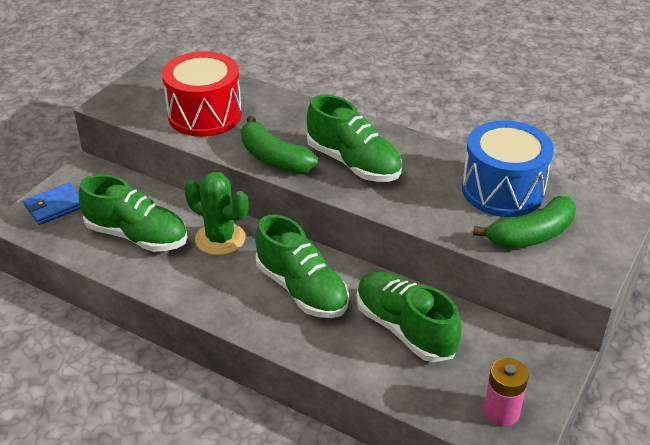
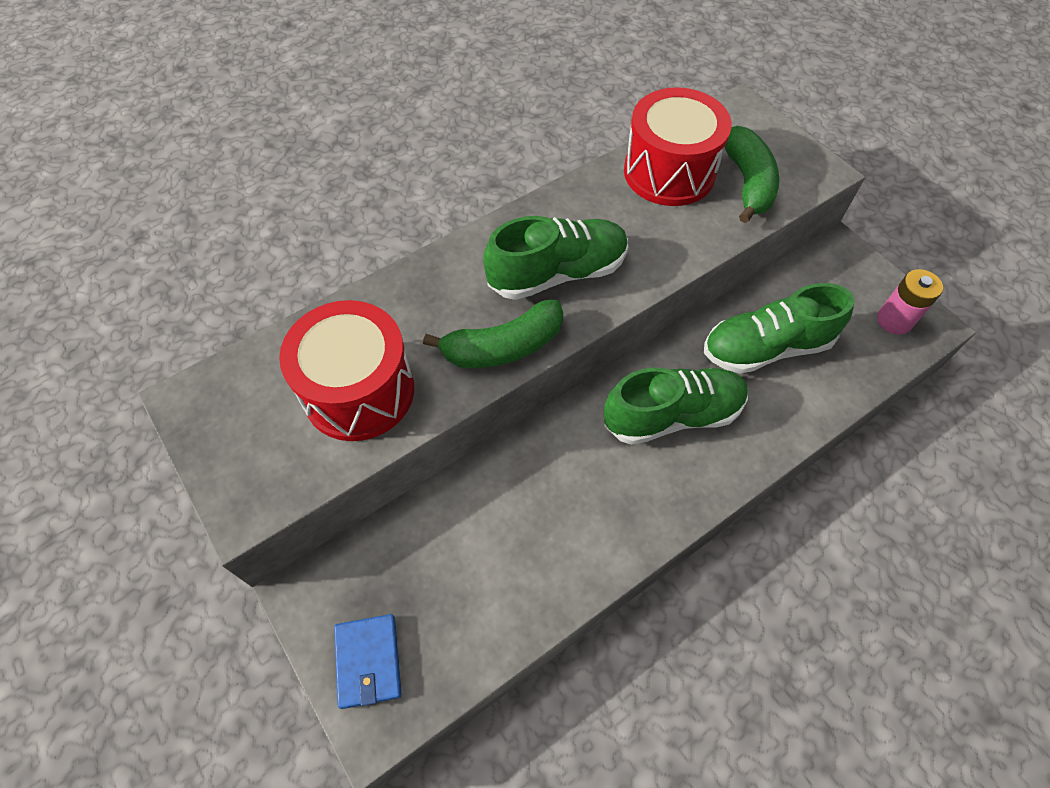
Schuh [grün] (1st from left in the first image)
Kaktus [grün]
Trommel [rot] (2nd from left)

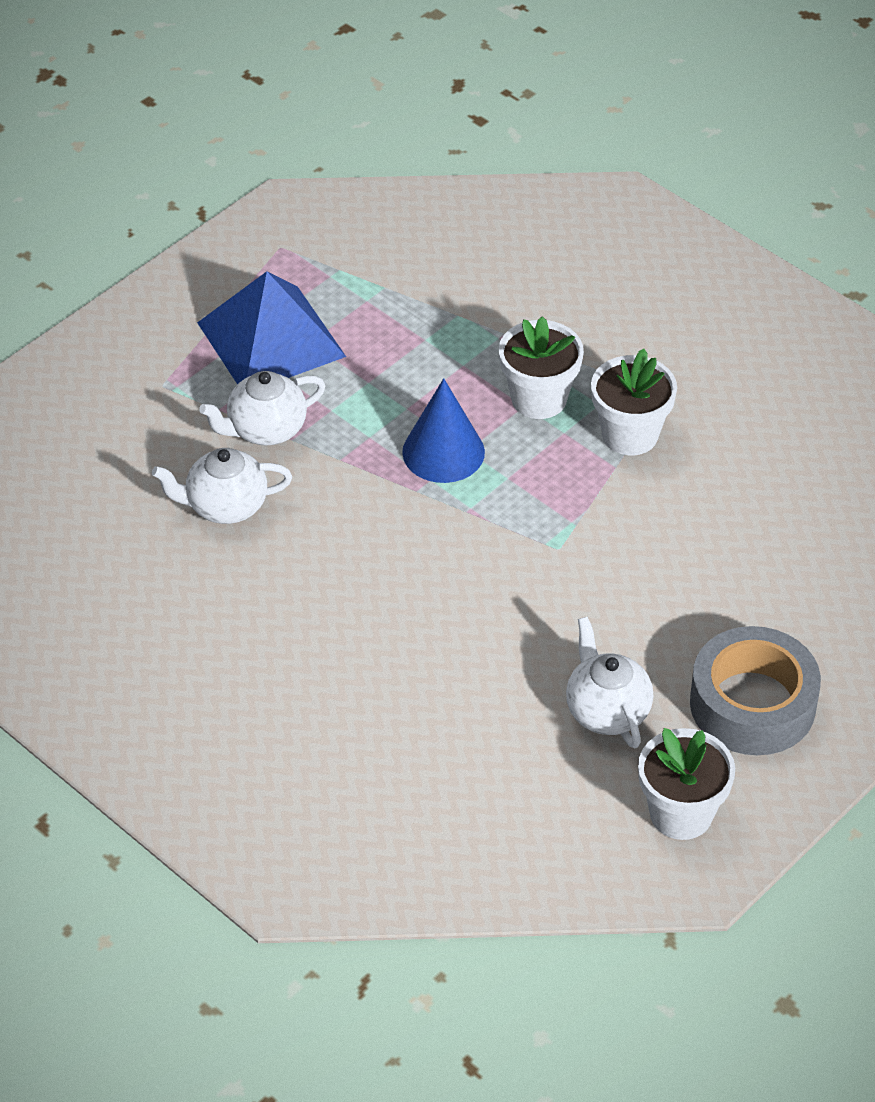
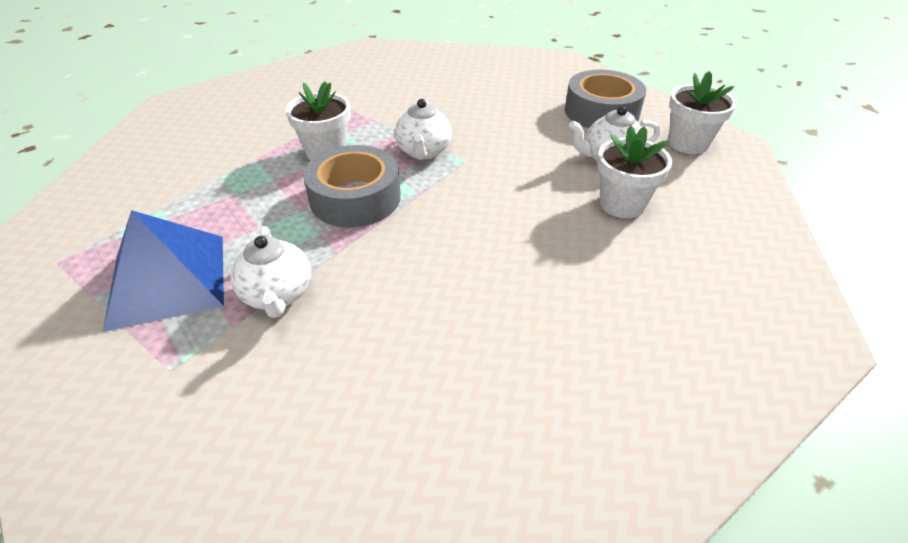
Teekanne [weiß] (2nd from left)
Blumentopf [weiß] (2nd from left)
Klebeband [grau] (1st from left)

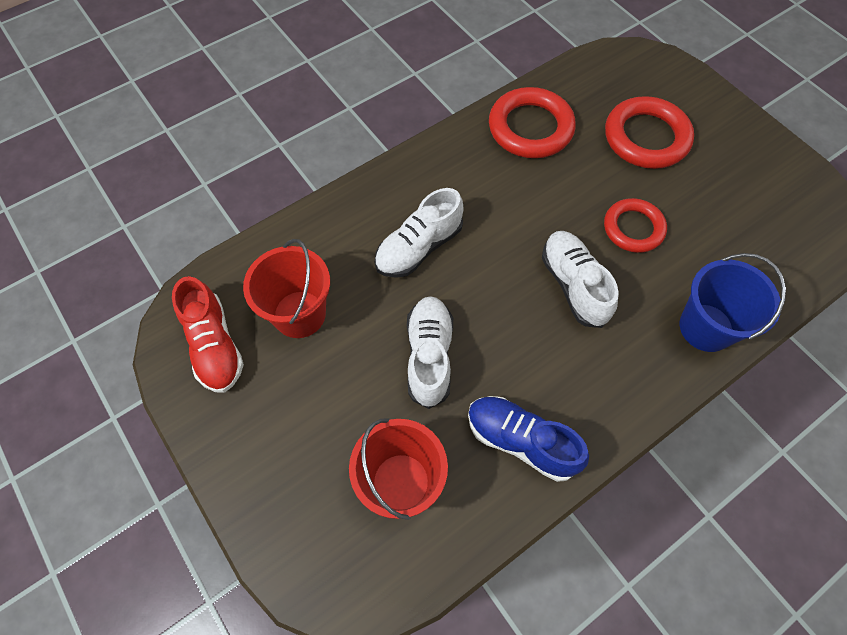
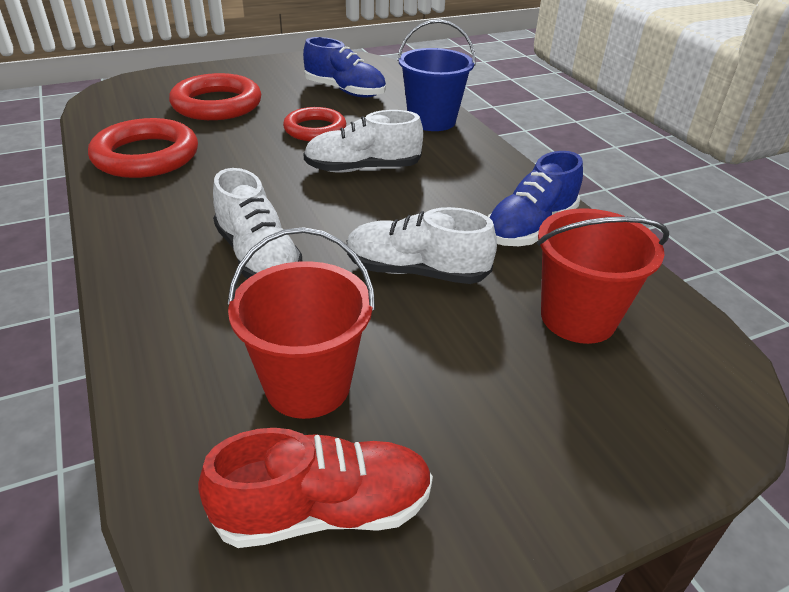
Schuh [blau] (1st from left)

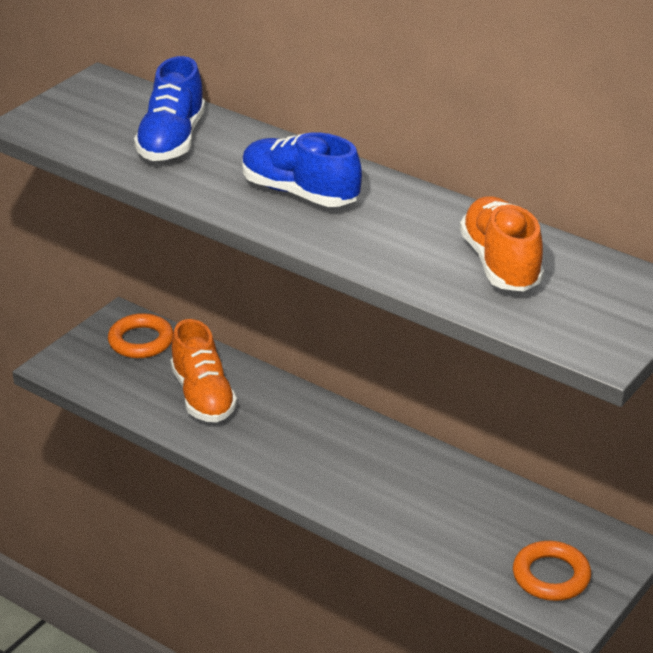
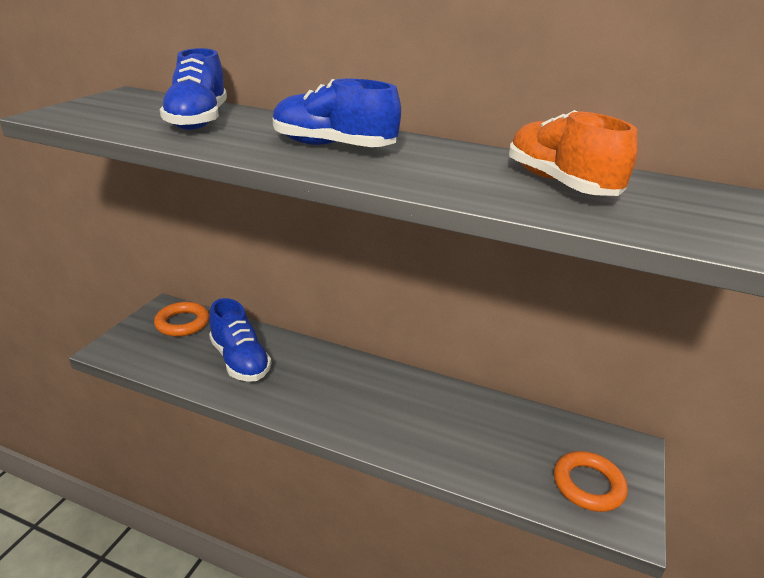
Schuh [blau] (2nd from left)

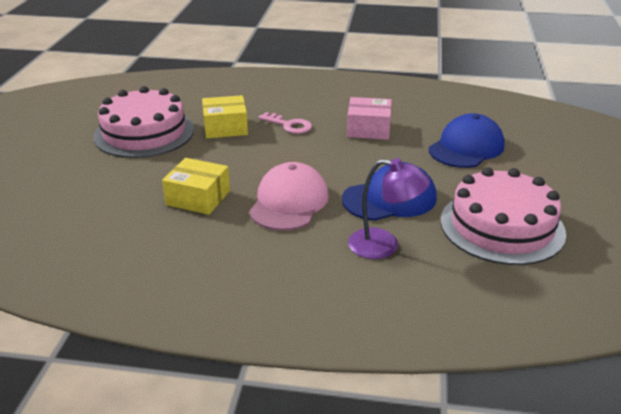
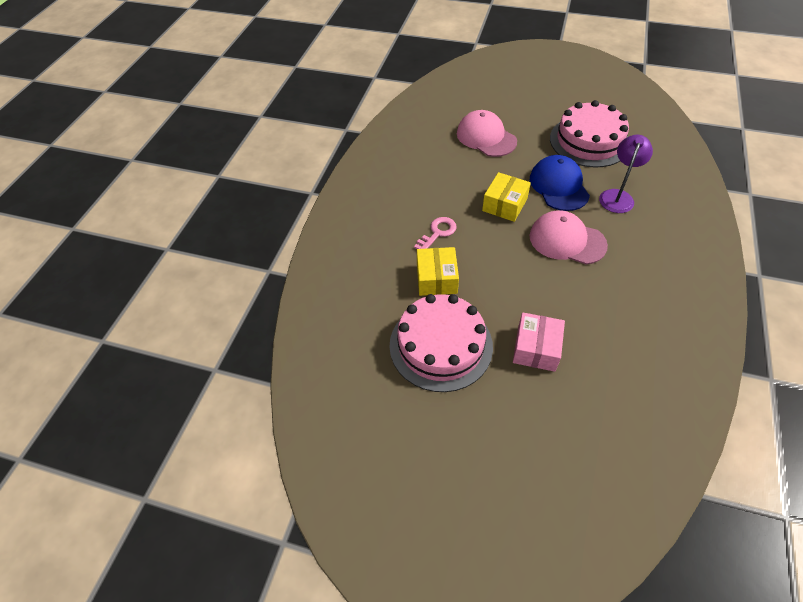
Schachtel [gelb] (2nd from left)
Schachtel [rosa]
Kappe [rosa] (1st from left)

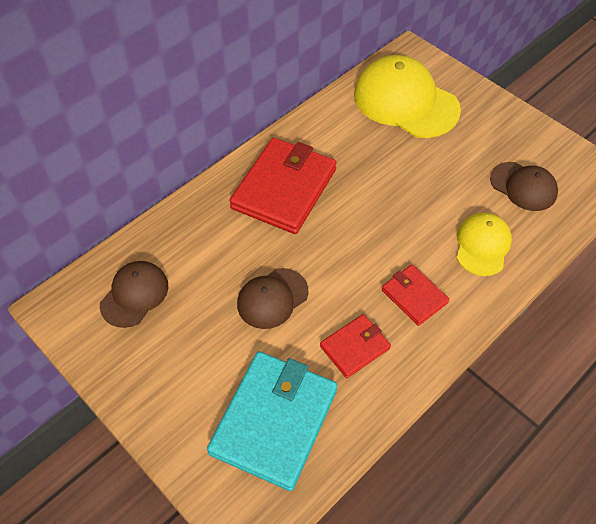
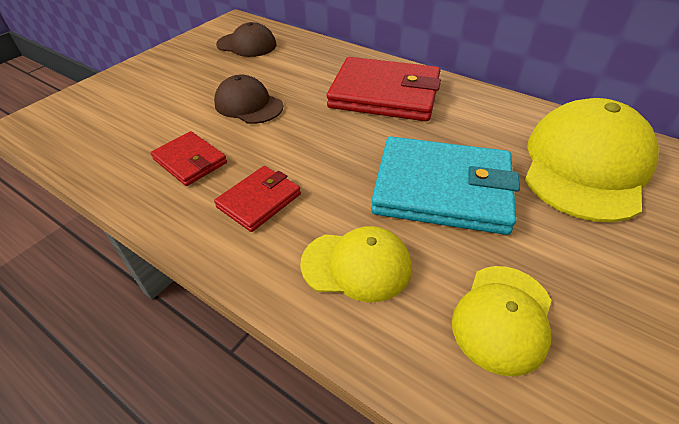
Geldbörse [türkis]
Kappe [gelb] (2nd from left)

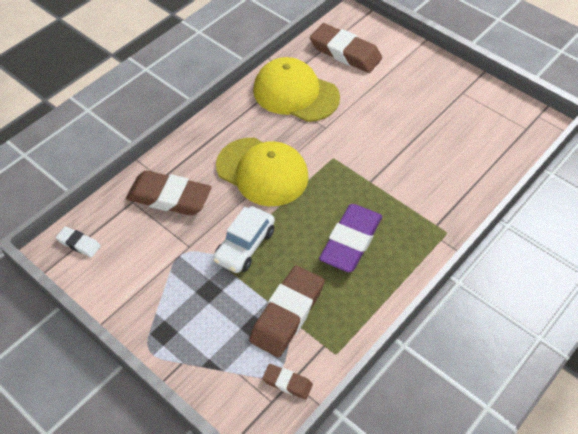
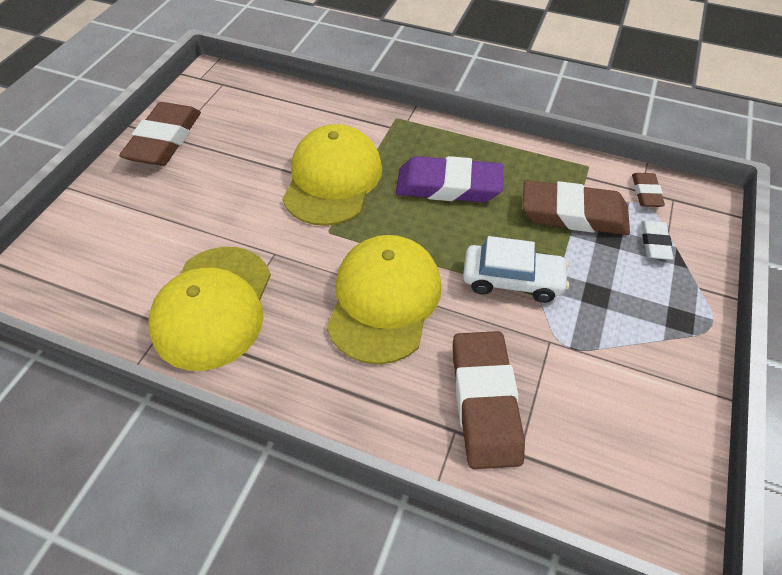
Kappe [gelb] (2nd from left)
Radiergummi [weiß]
Radiergummi [braun] (1st from left)

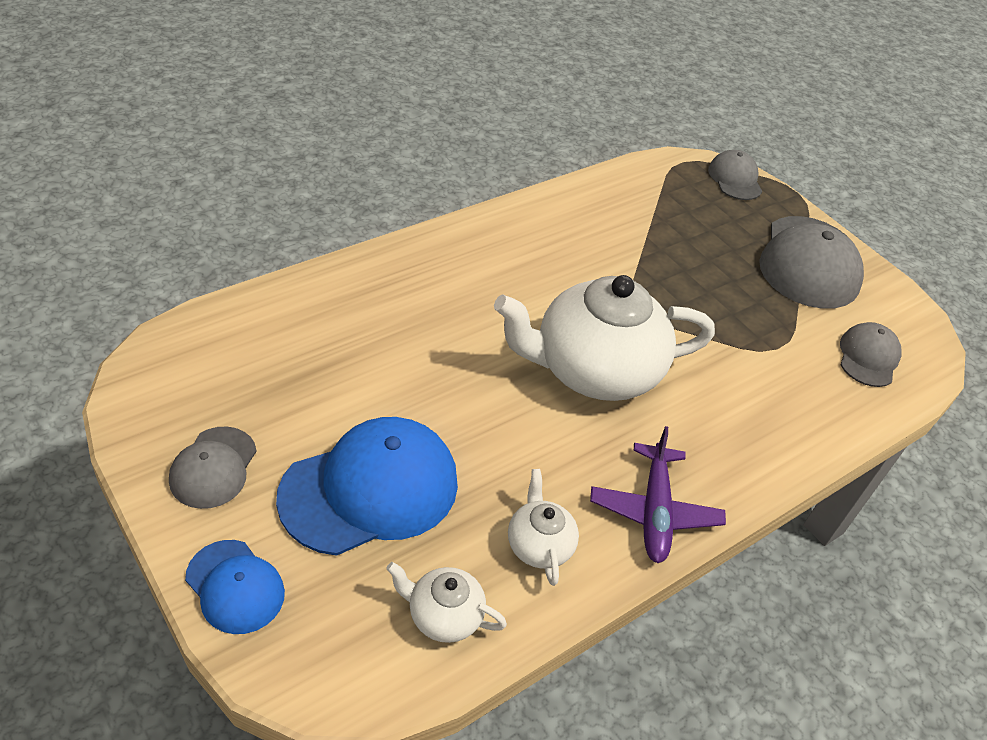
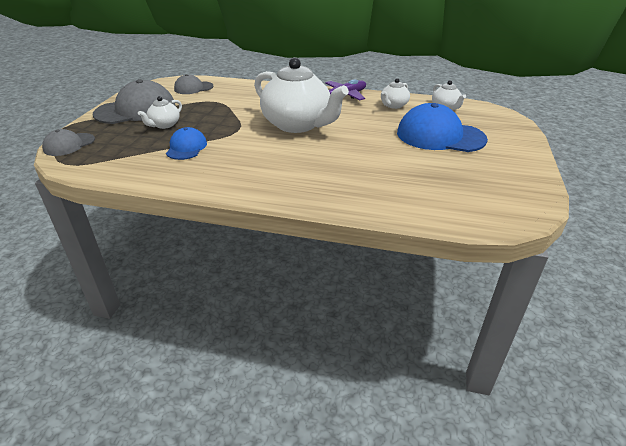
Kappe [grau] (1st from left in the first image)
Teekanne [weiß] (1st from left)
Kappe [blau] (1st from left)

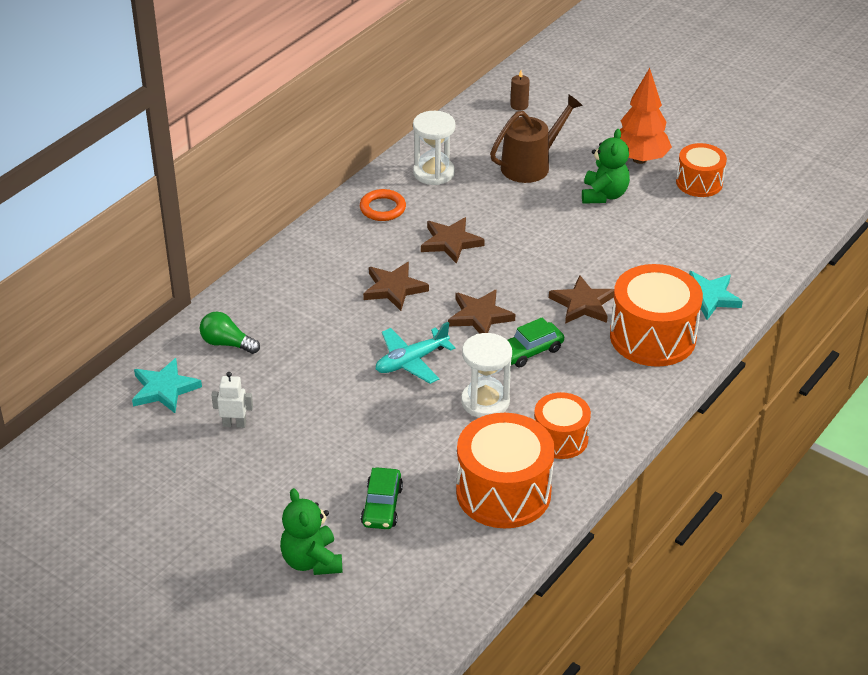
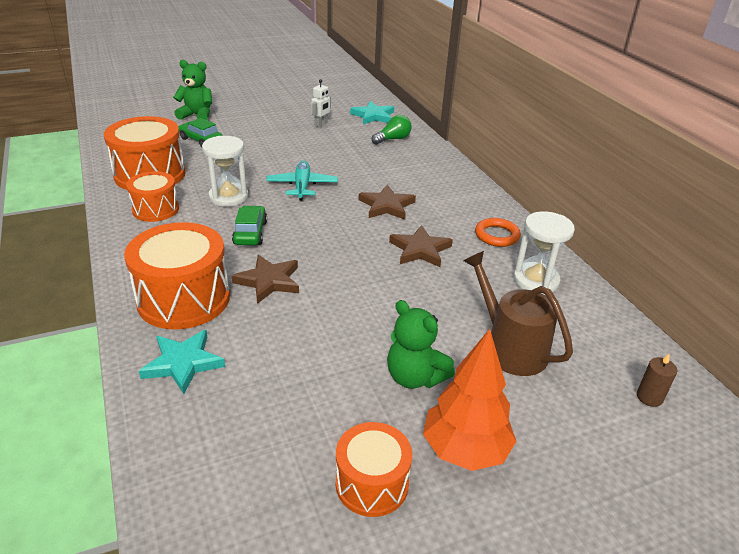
Stern [braun] (3rd from left in the first image)
Gießkanne [braun]

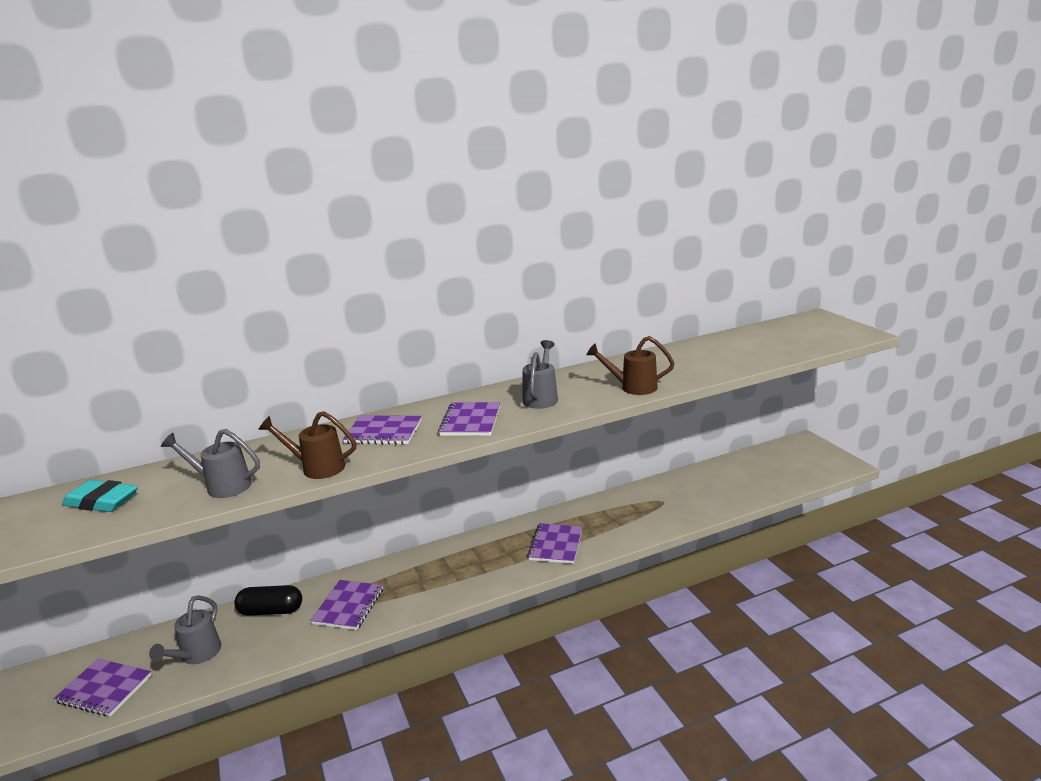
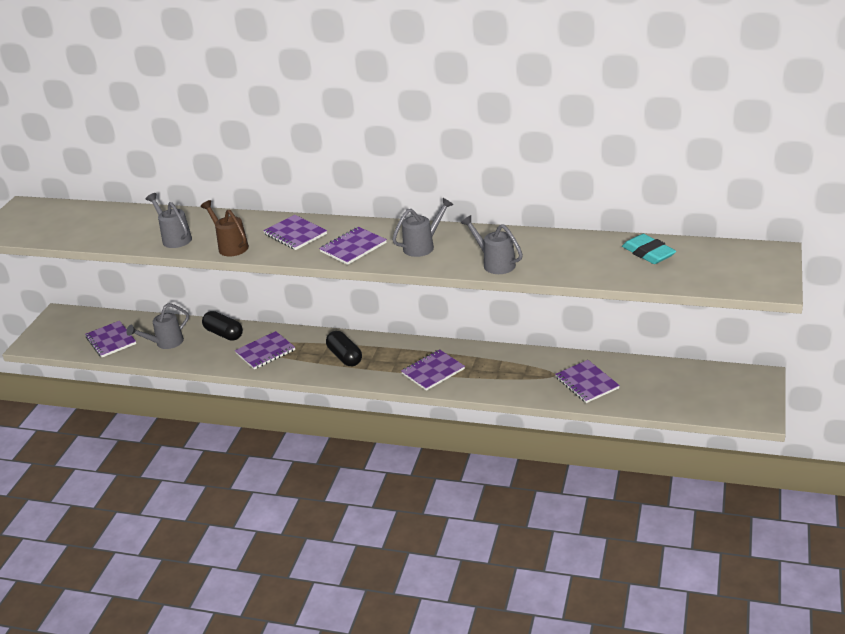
Kapsel [schwarz] (2nd from left)
Notizbuch [lila] (6th from left)
Radiergummi [türkis]
Gießkanne [grau] (4th from left)

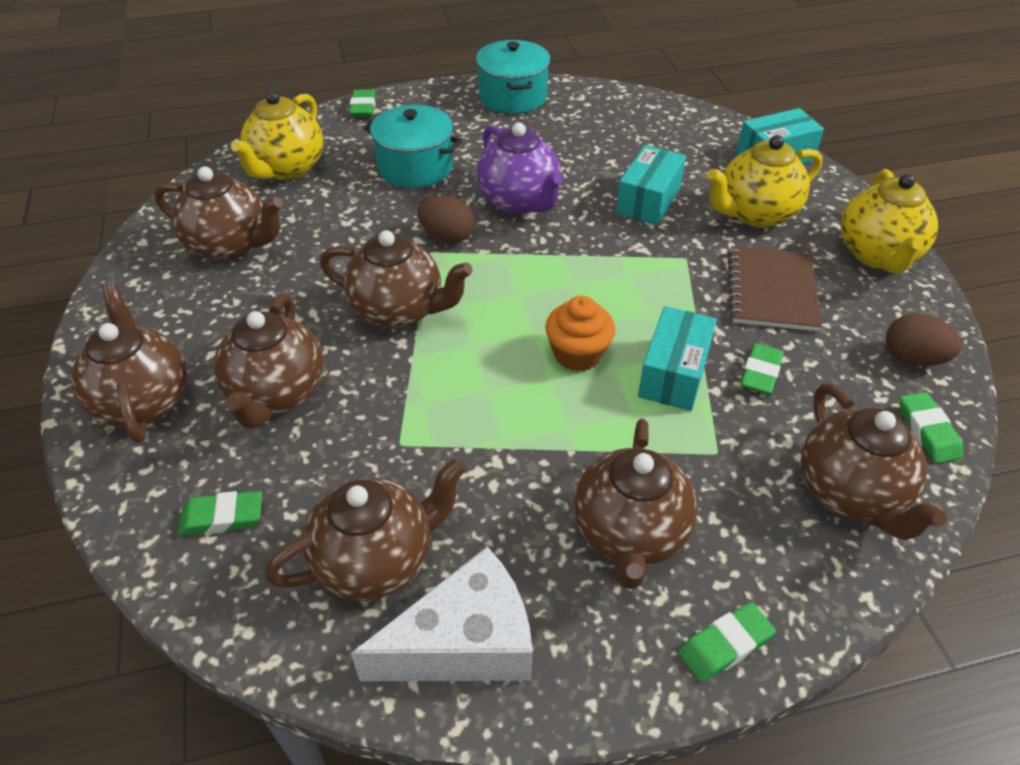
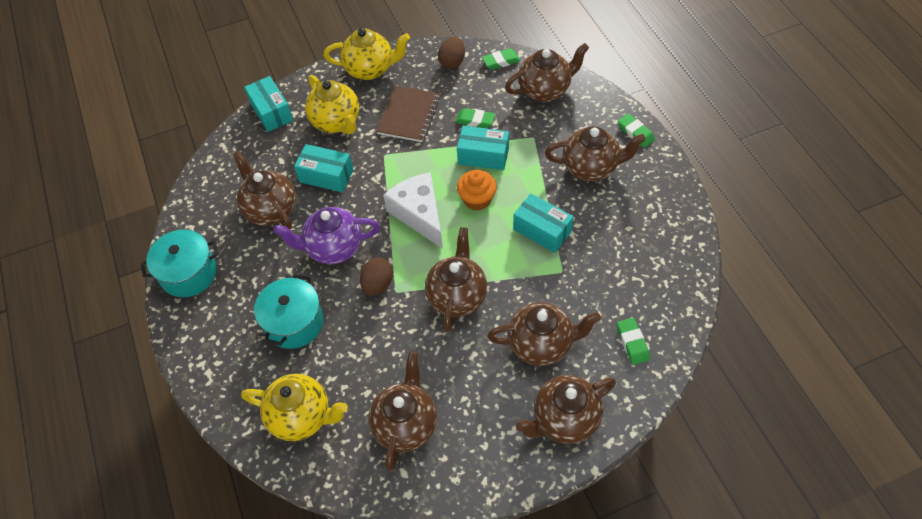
Radiergummi [grün] (2nd from left in the first image)
Schachtel [türkis] (4th from left)
Teekanne [braun] (1st from left)
Käse [weiß]
Teekanne [lila]
Notizbuch [braun]

